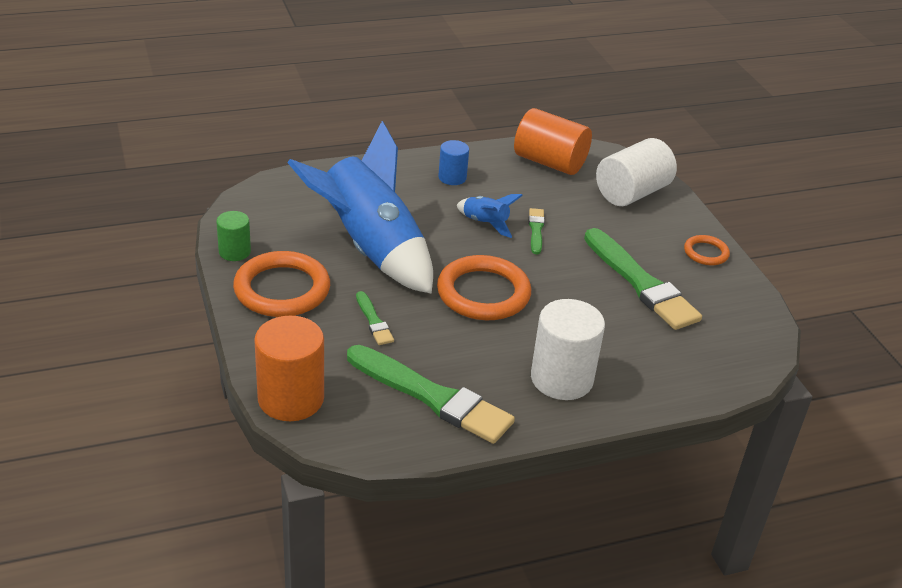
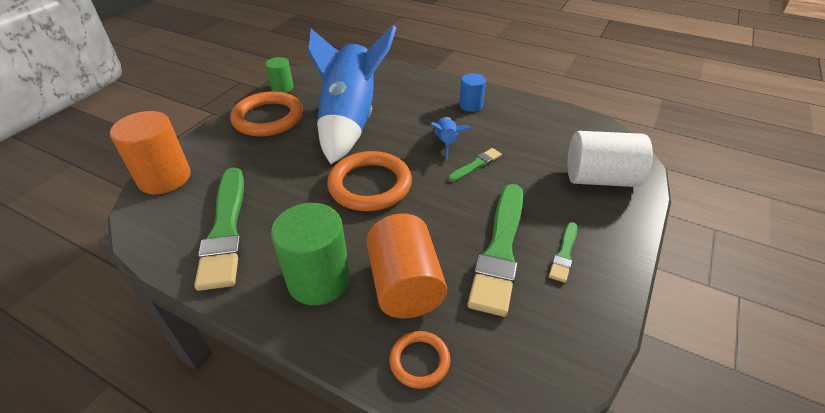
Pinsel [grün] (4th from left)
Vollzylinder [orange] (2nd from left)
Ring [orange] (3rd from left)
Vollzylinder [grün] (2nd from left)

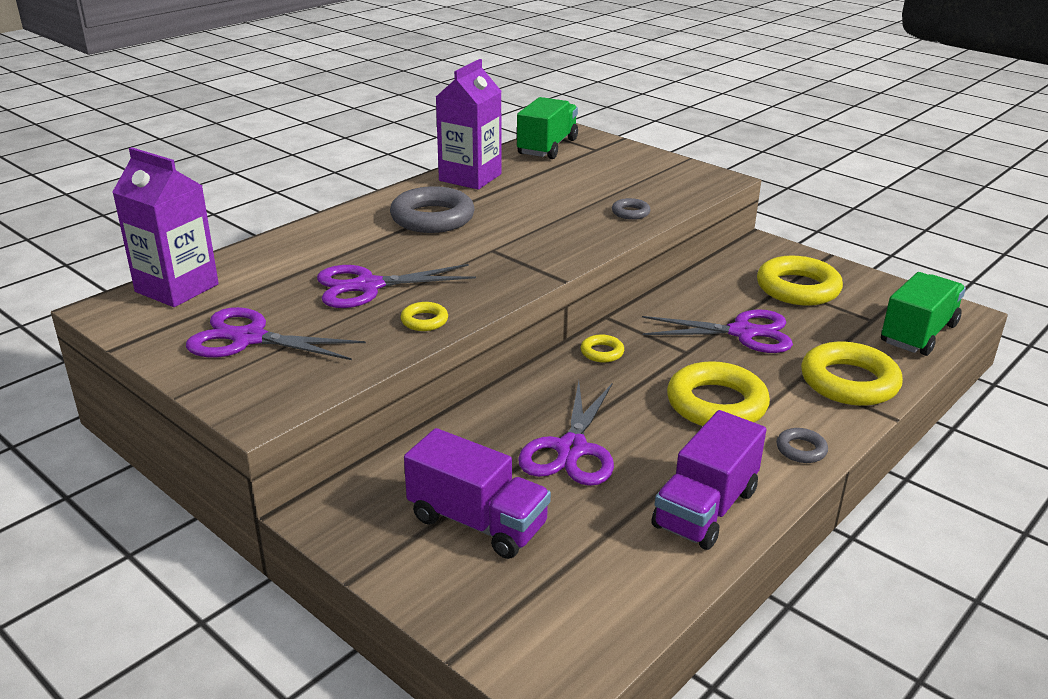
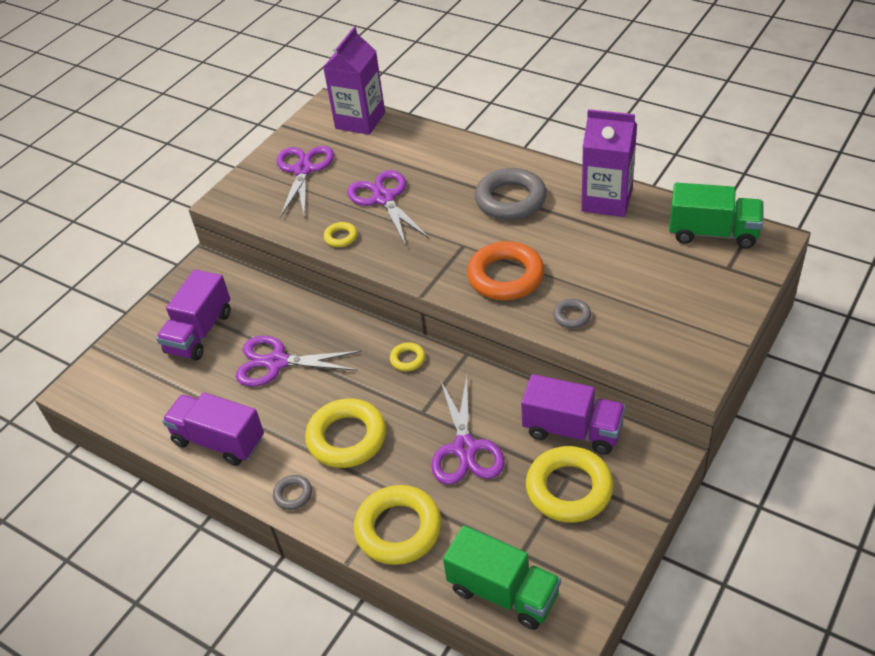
Ring [orange]
Lastwagen [lila] (3rd from left)

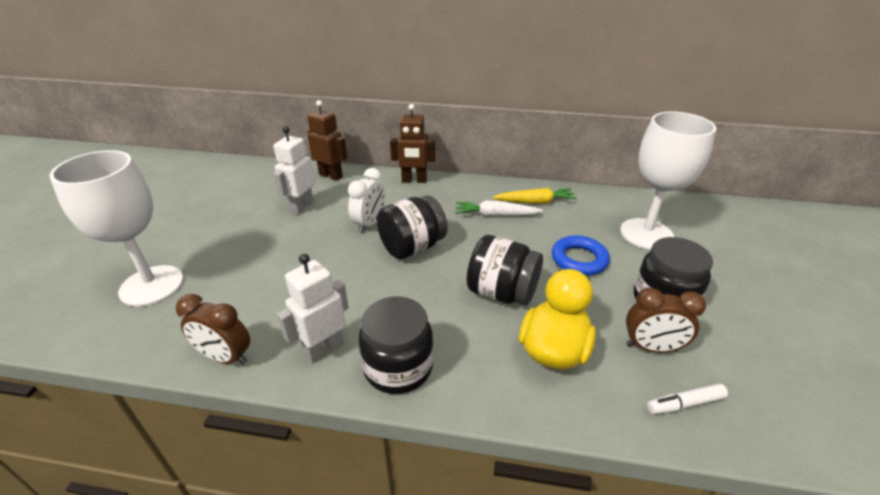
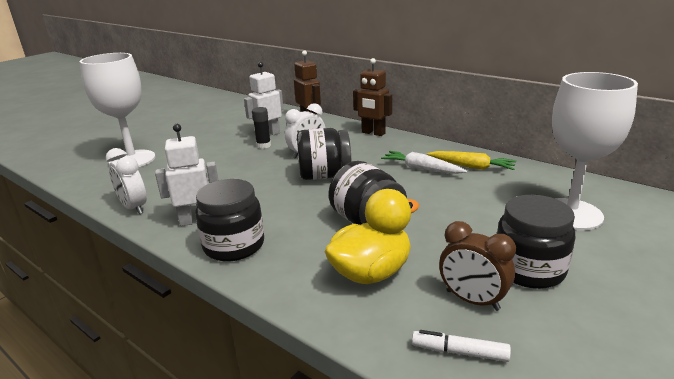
Ring [blau]
Klebestift [schwarz]
Wecker [weiß] (1st from left)

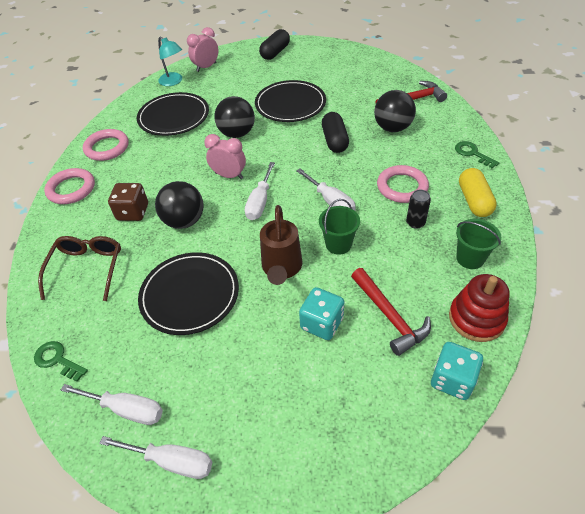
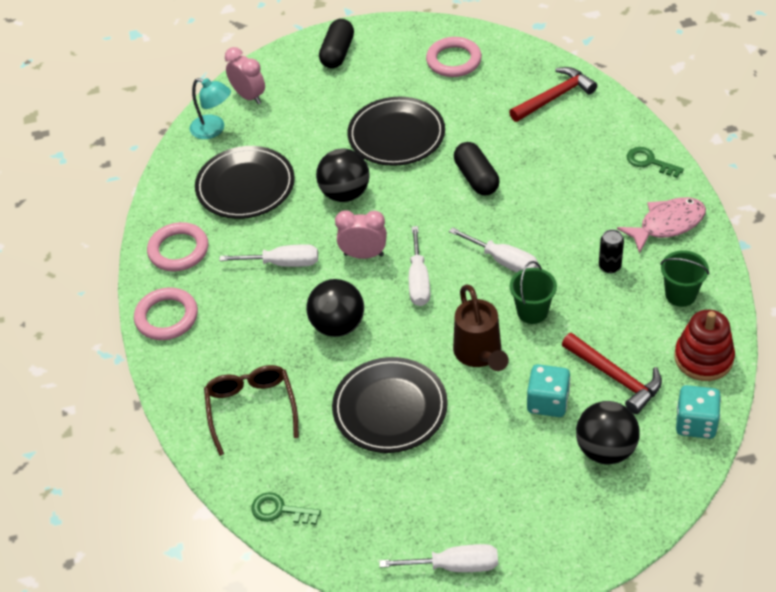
Spielwürfel [braun]
Schraubenzieher [weiß] (1st from left)
Ball [schwarz] (3rd from left)
Ring [rosa] (3rd from left)
Fisch [rosa]
Wecker [rosa] (1st from left)

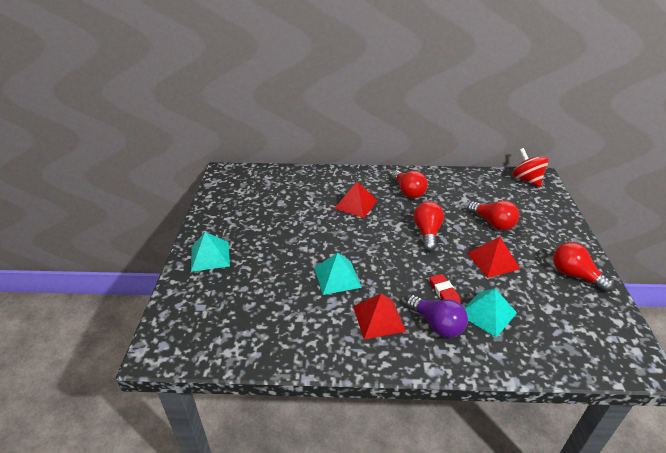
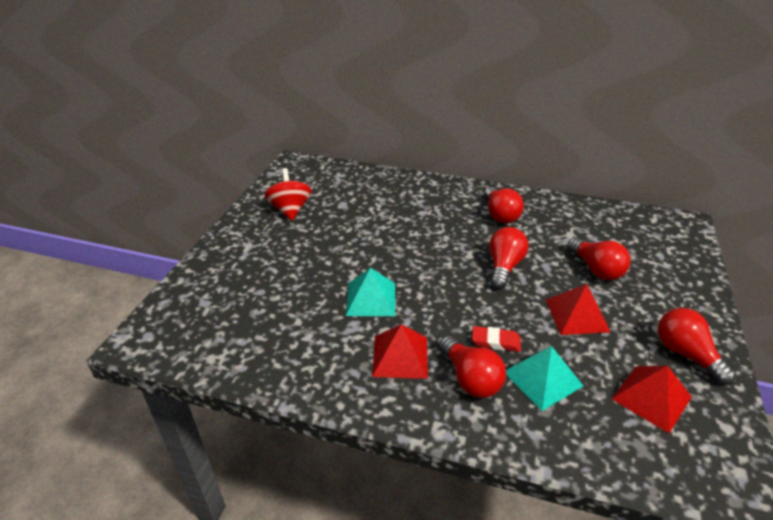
Pyramide [türkis] (1st from left in the first image)
Pyramide [rot] (3rd from left)
Kreisel [rot]
Glühbirne [rot] (1st from left)
Radiergummi [rot]

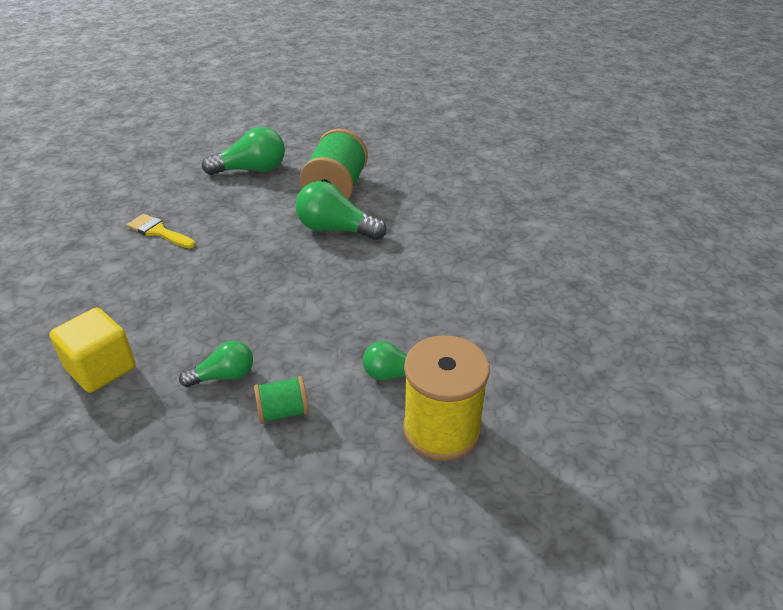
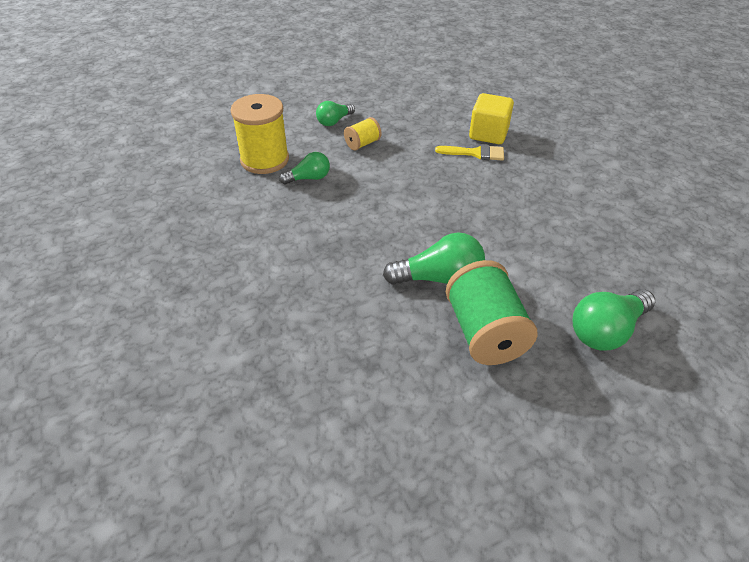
Pinsel [gelb]
Glühbirne [grün] (2nd from left)
Garnrolle [gelb] (2nd from left)

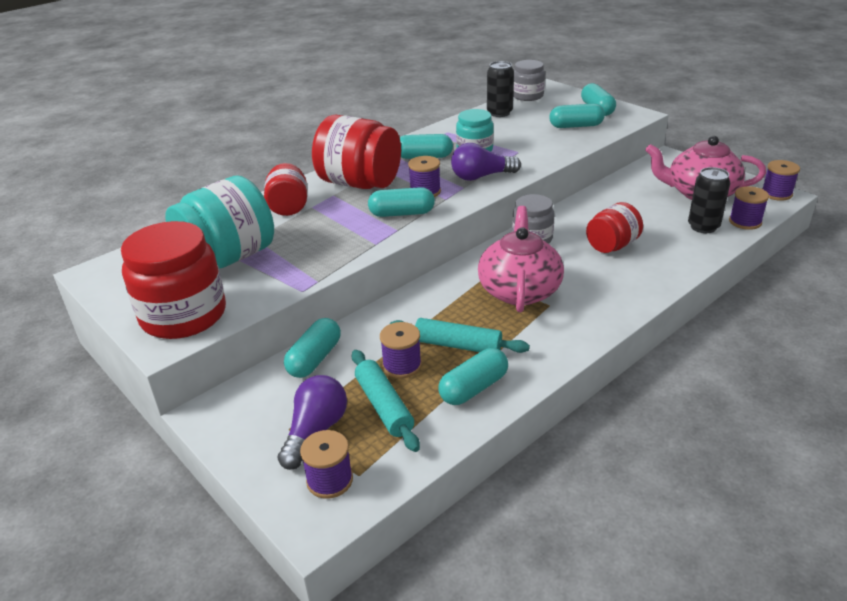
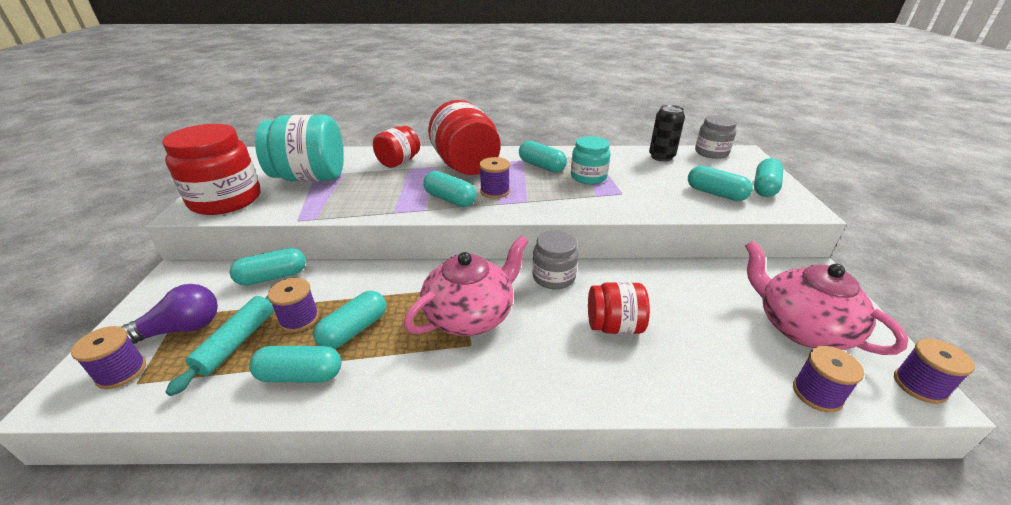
Glühbirne [lila] (2nd from left in the first image)
Dose [schwarz] (2nd from left in the first image)
Kapsel [türkis] (3rd from left)

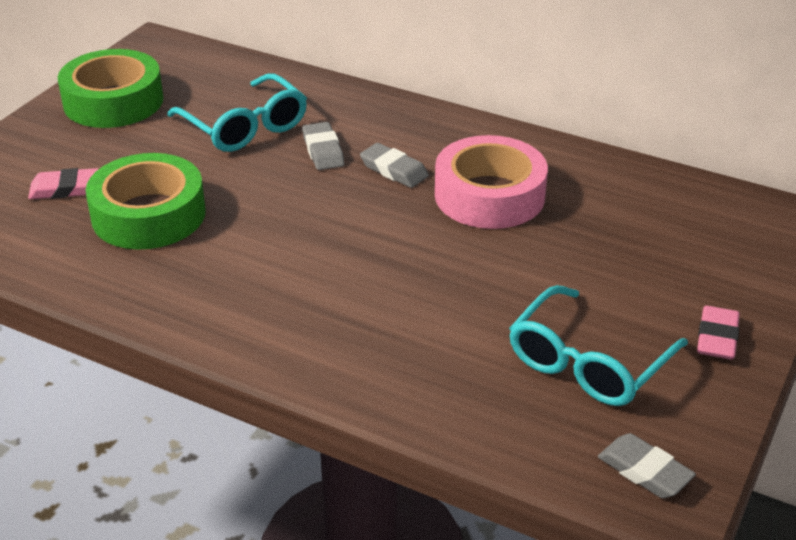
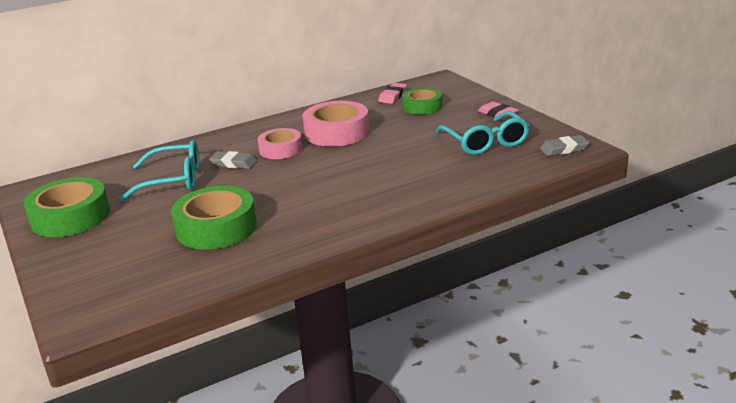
Klebeband [grün] (3rd from left)
Radiergummi [rosa] (1st from left)
Klebeband [rosa] (1st from left)

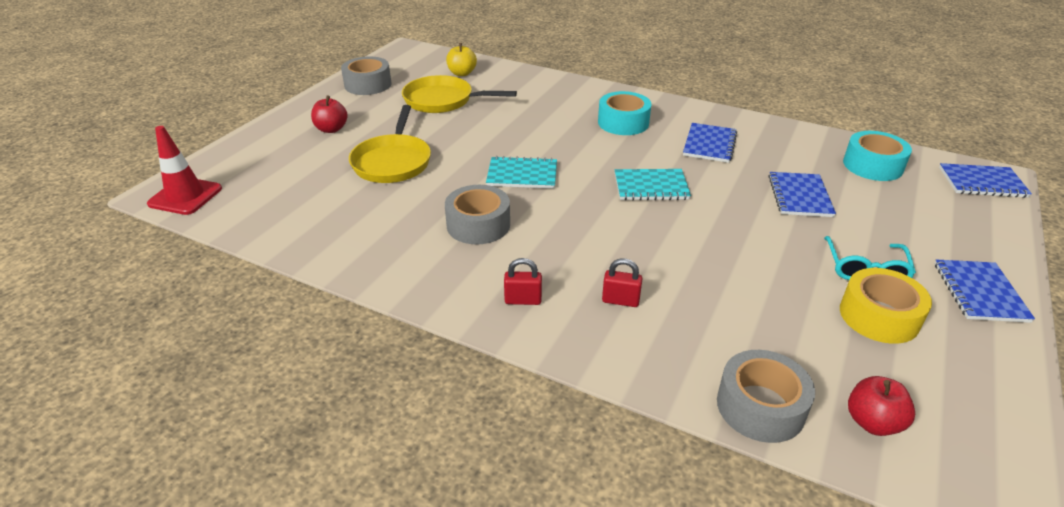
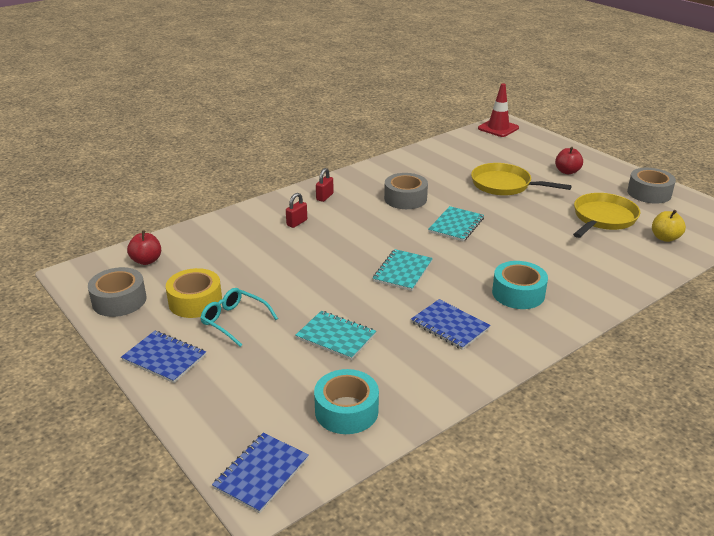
Klebeband [grau] (1st from left)
Notizbuch [türkis] (1st from left)

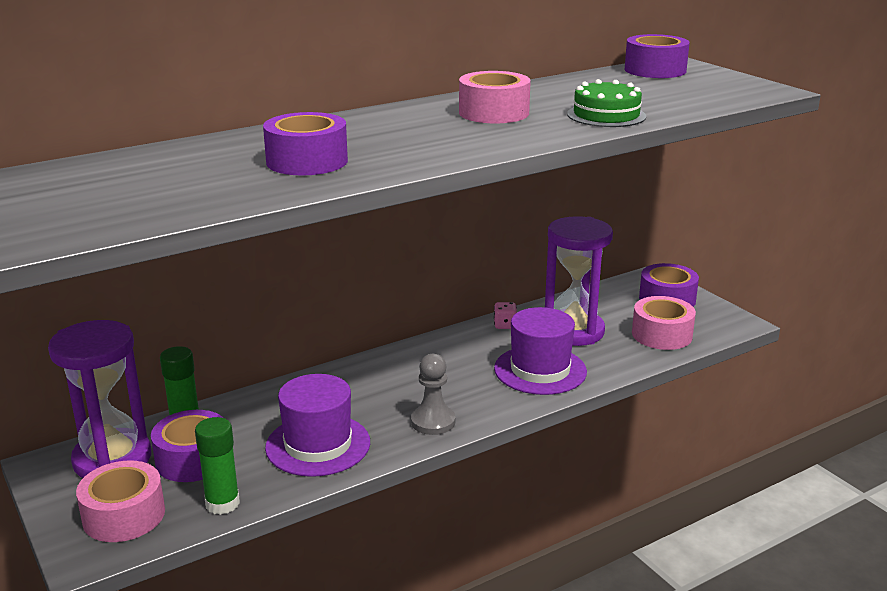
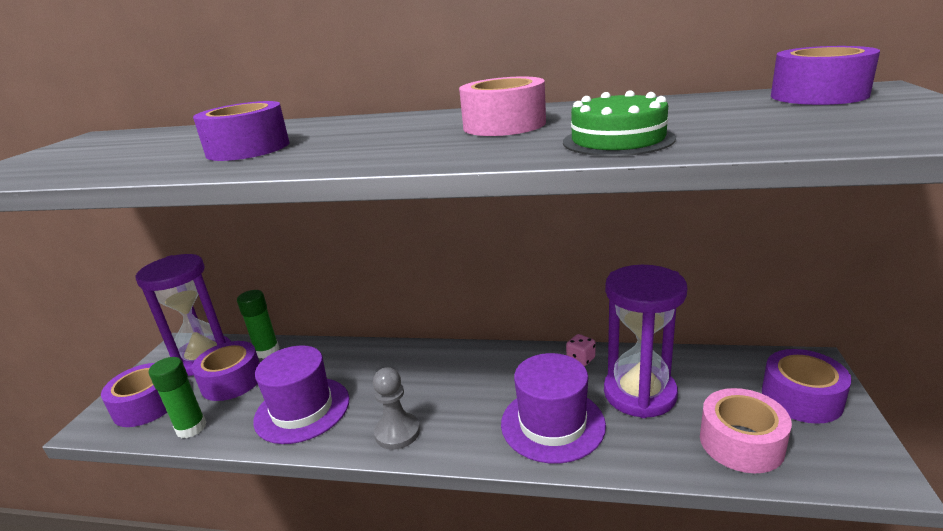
Klebeband [lila] (1st from left)

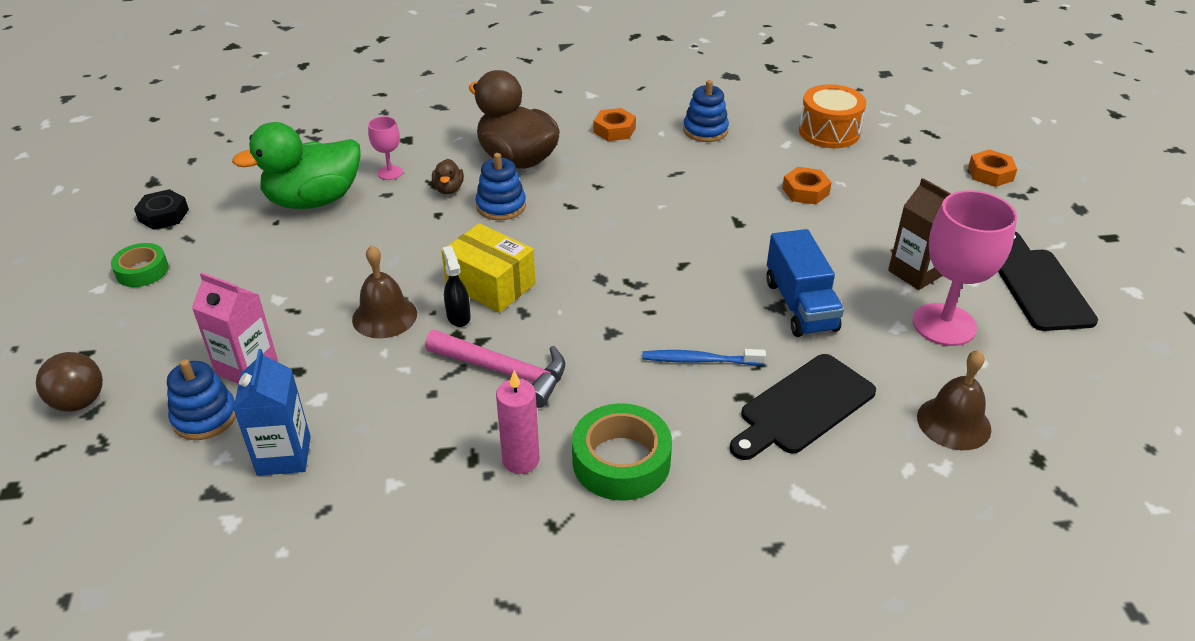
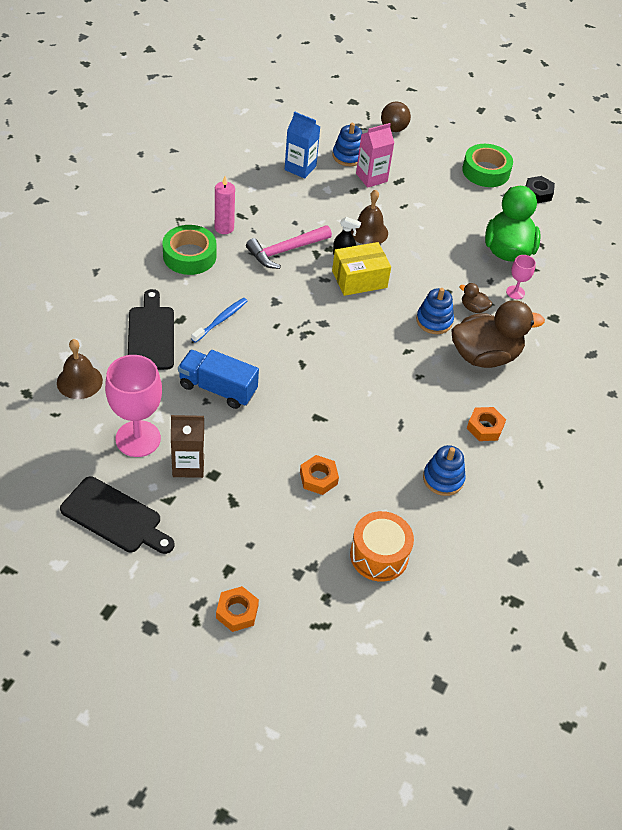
Klebeband [grün] (2nd from left)

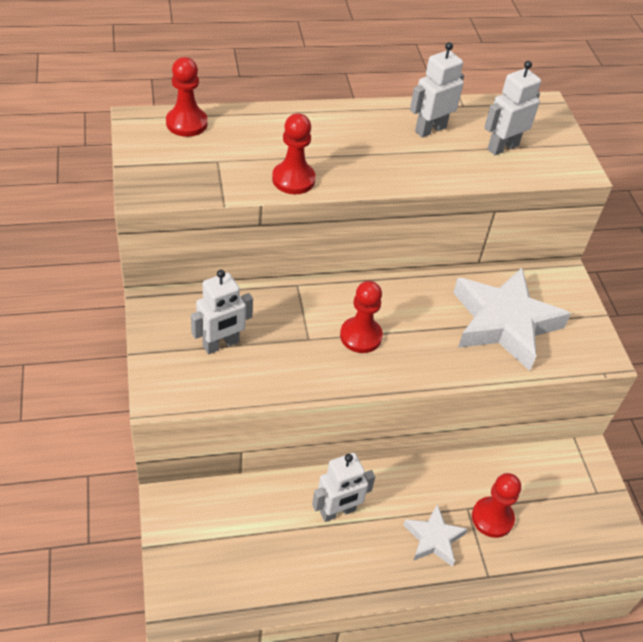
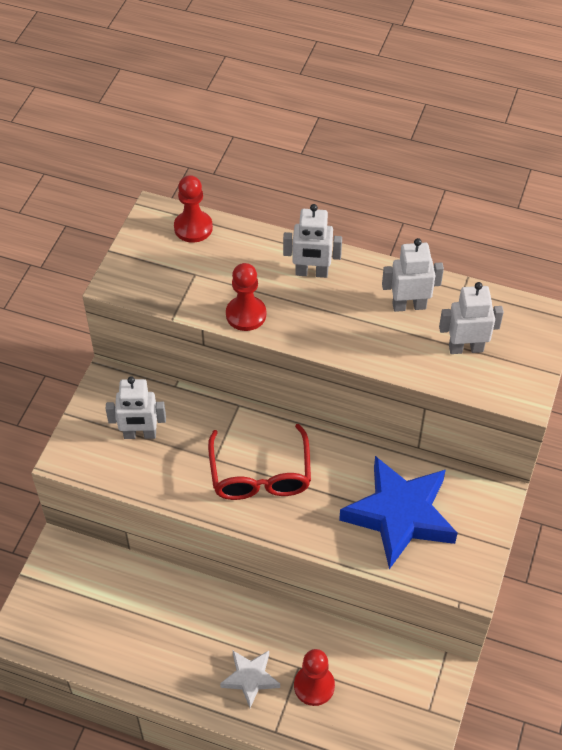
Roboter [weiß] (2nd from left)
Brille [rot]
Stern [blau]

